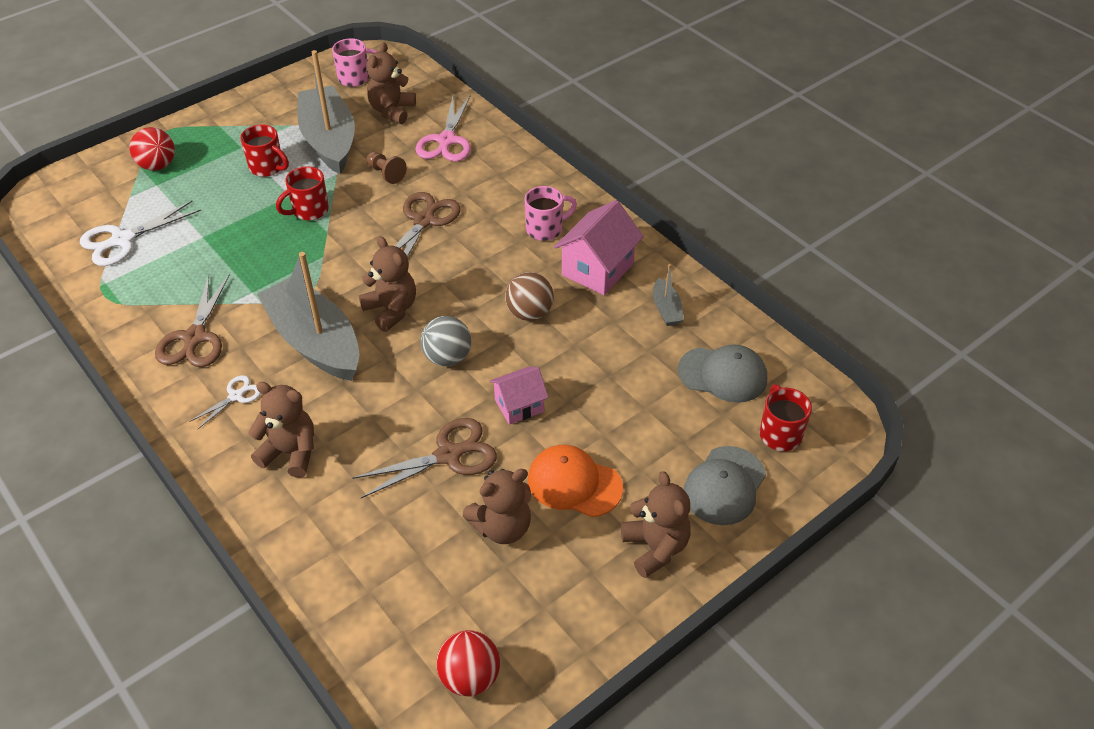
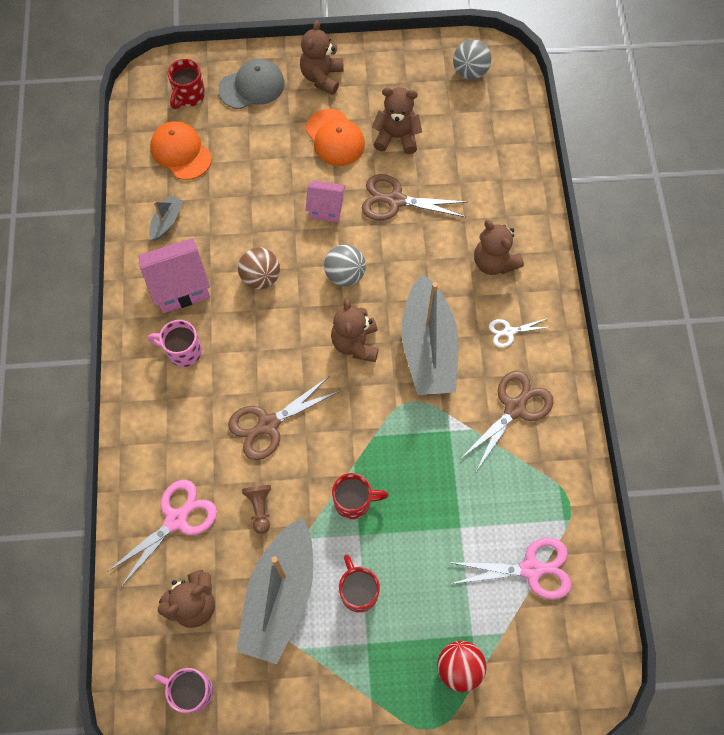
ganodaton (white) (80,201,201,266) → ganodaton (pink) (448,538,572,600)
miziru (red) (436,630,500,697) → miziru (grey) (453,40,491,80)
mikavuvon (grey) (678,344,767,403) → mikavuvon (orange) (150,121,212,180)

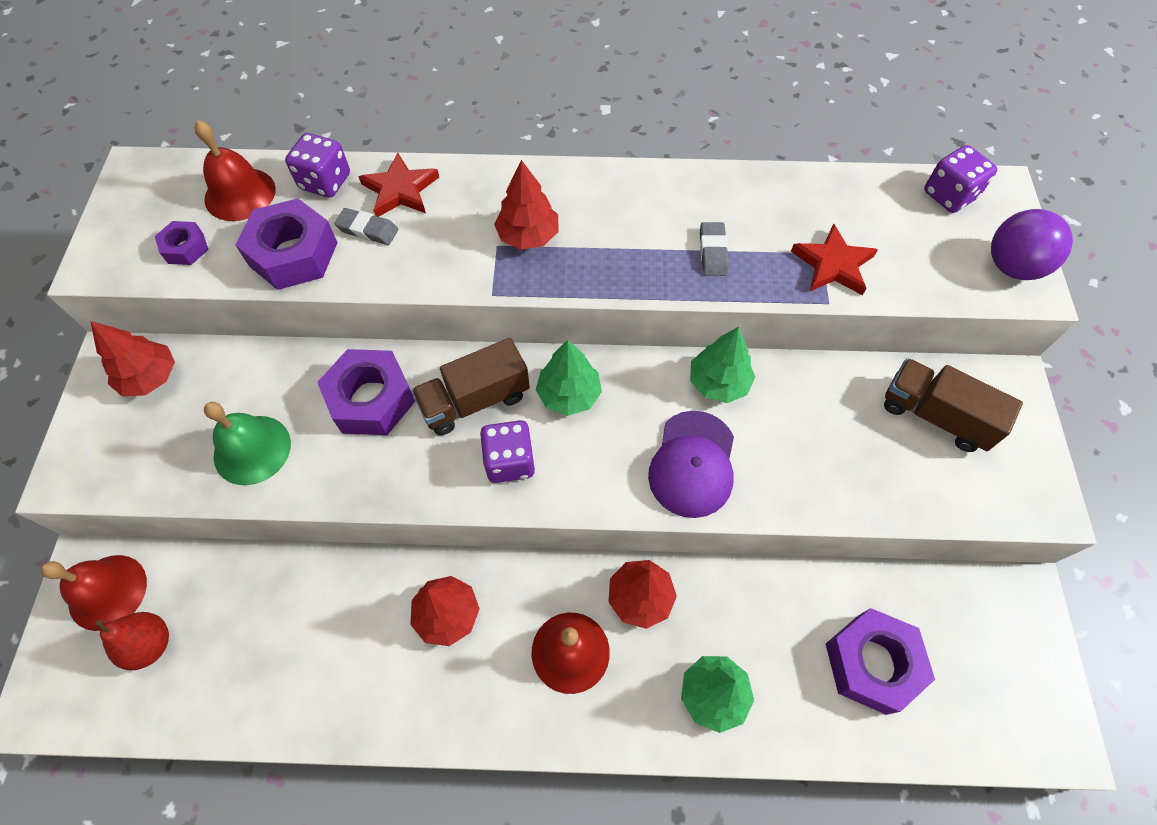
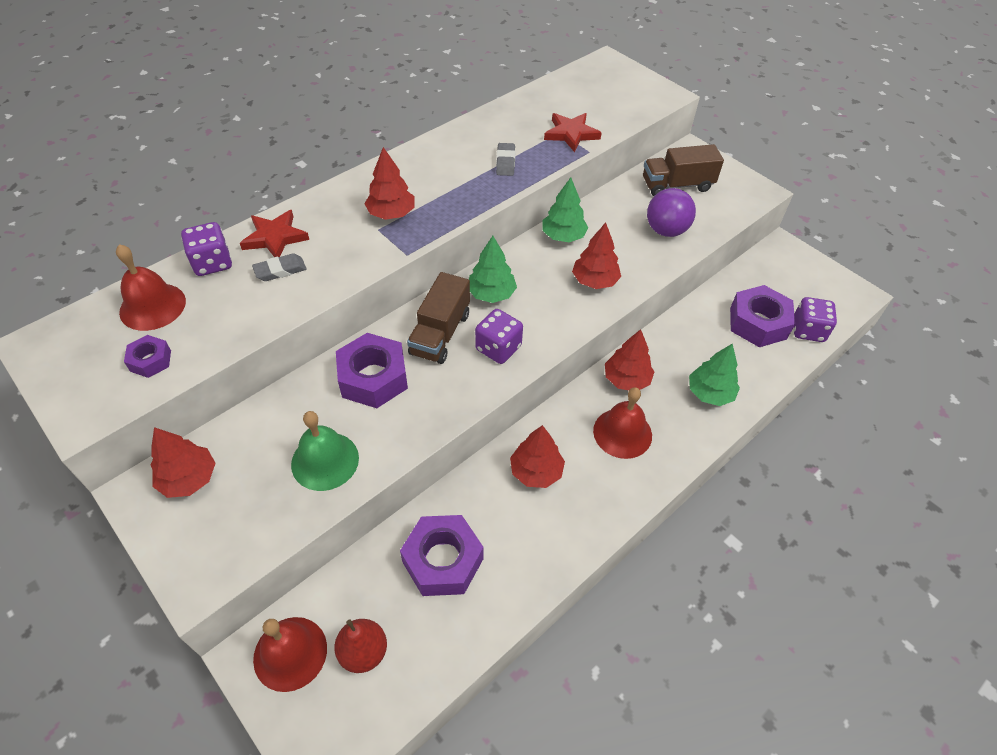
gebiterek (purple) (235,198,338,290) → gebiterek (purple) (400,515,484,596), move
mikavuvon (purple) (648,411,734,518) → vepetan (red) (572,223,621,289)
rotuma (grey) (700,222,729,276) → rotuma (grey) (496,143,515,176), 45 degrees clockwise
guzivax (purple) (924,145,997,213) → guzivax (purple) (794,297,837,342), move
miziru (purple) (991,209,1073,280) → miziru (purple) (647,188,696,237), move

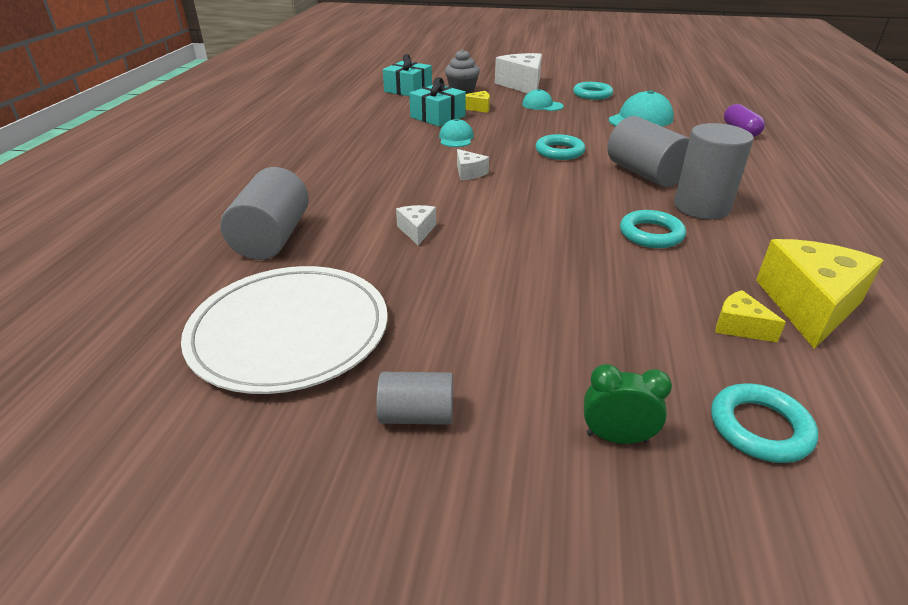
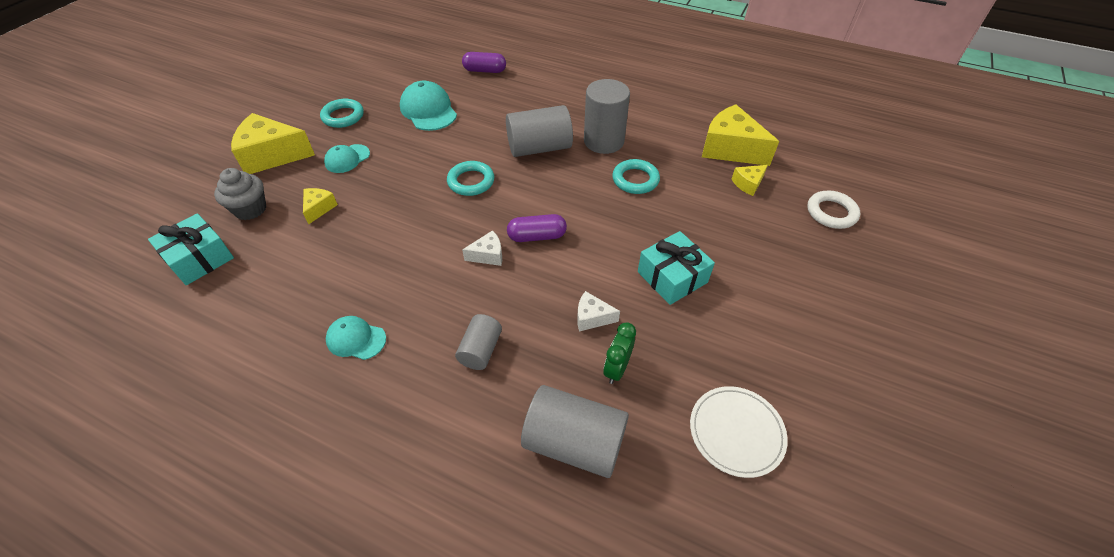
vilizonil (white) (181,266,388,394) → vilizonil (white) (690,386,788,478), x0.57
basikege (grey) (376,372,453,425) → basikege (grey) (455,314,502,370), move
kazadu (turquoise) (409,77,466,126) → kazadu (turquoise) (638,231,715,305), move
mikavuvon (turquoise) (439,119,474,147) → mikavuvon (turquoise) (326,316,386,360), move
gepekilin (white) (495,53,542,93) → gepekilin (yellow) (231,113,315,174)
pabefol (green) (584,364,672,444) → pabefol (green) (603,322,636,384), move
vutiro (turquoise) (711,383,818,463) → vutiro (white) (807,190,860,229)
- → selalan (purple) (507,214,567,242)

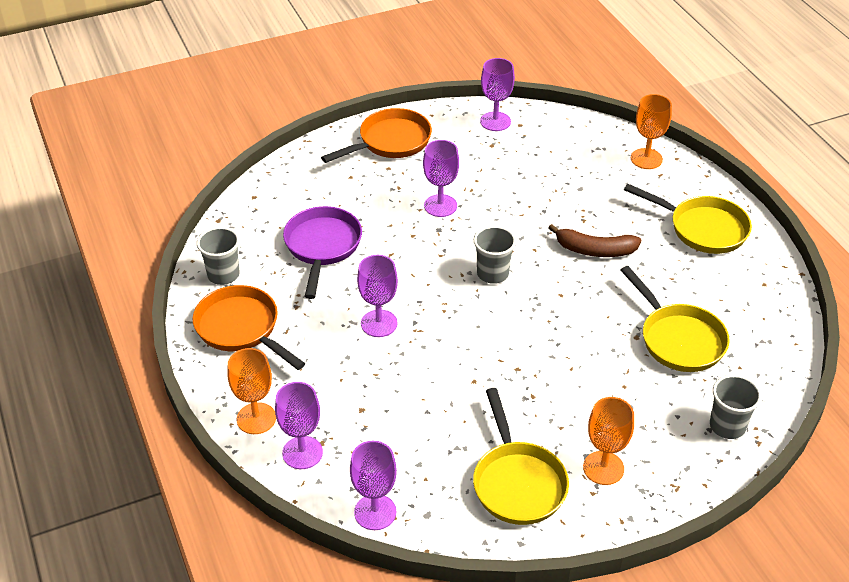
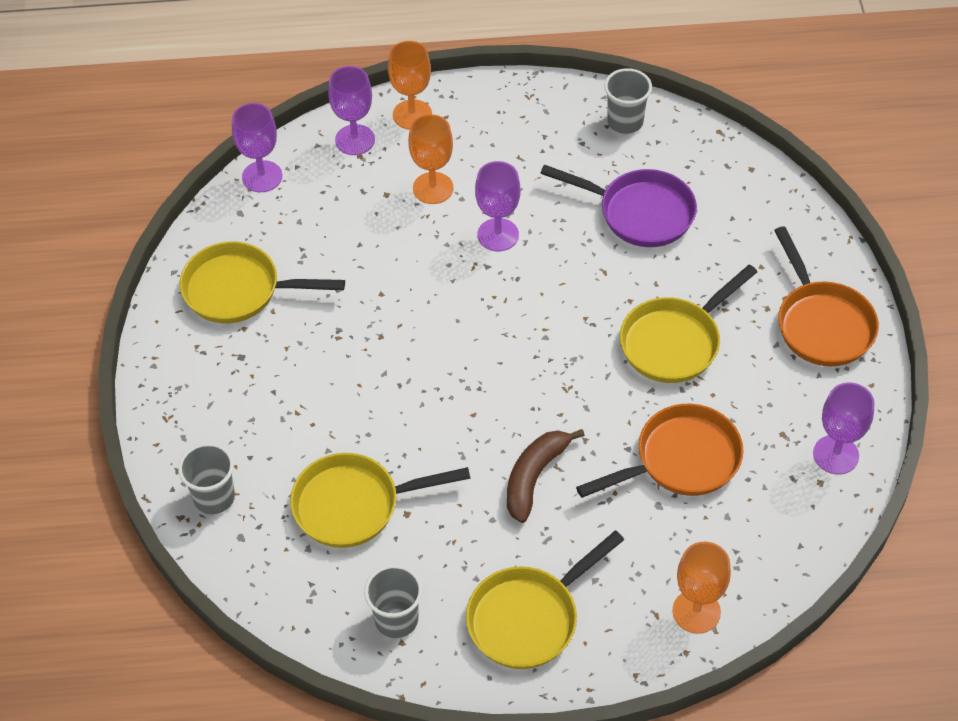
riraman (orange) (193,285,305,370) → riraman (orange) (576,404,744,498), move
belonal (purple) (423,140,459,217) → riraman (yellow) (620,264,757,383)
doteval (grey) (474,226,516,284) → doteval (grey) (364,565,422,638), move
belonal (orange) (583,397,634,485) → belonal (orange) (408,114,453,204), move

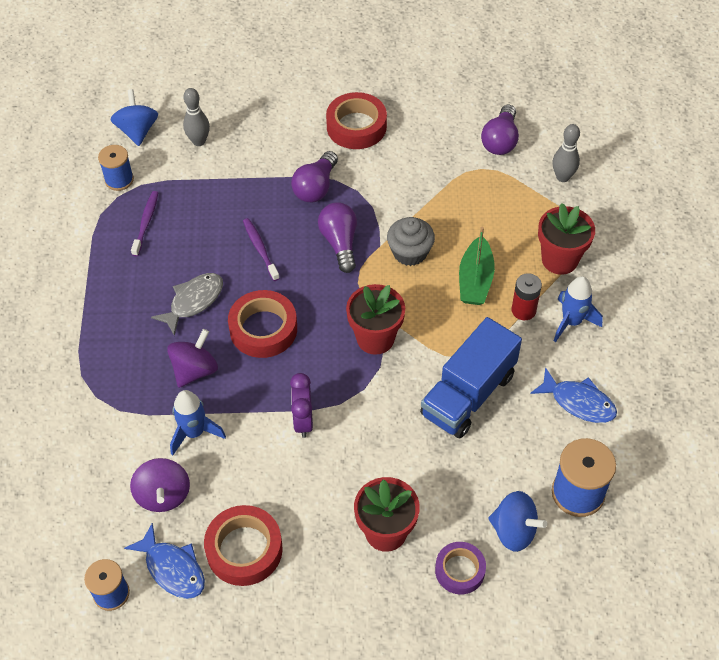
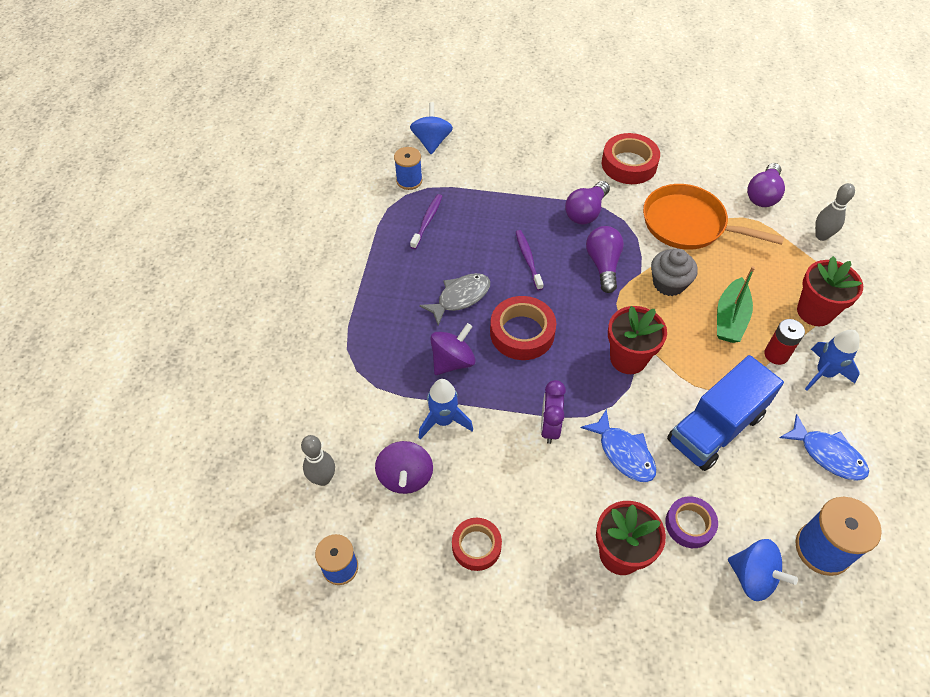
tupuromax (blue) (124,523,205,599) → tupuromax (blue) (580,409,656,482), move
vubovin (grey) (183,88,210,146) → vubovin (grey) (301,435,335,486), move
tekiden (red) (204,505,283,586) → tekiden (red) (452,518,502,571), x0.65
tekiden (purple) (435,542,486,594) → tekiden (purple) (665,496,718,548), move
- → riraman (orange) (643,184,784,250)

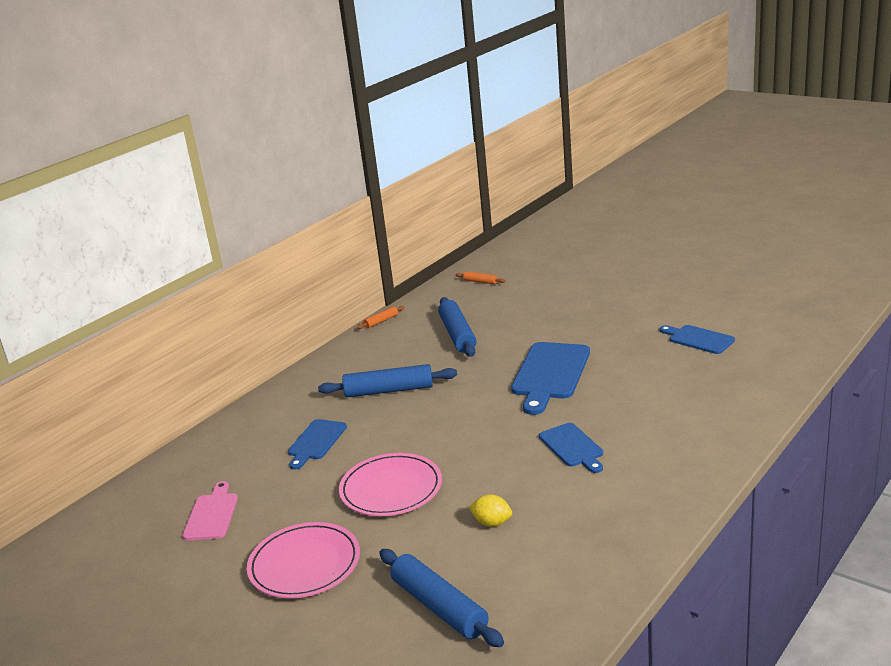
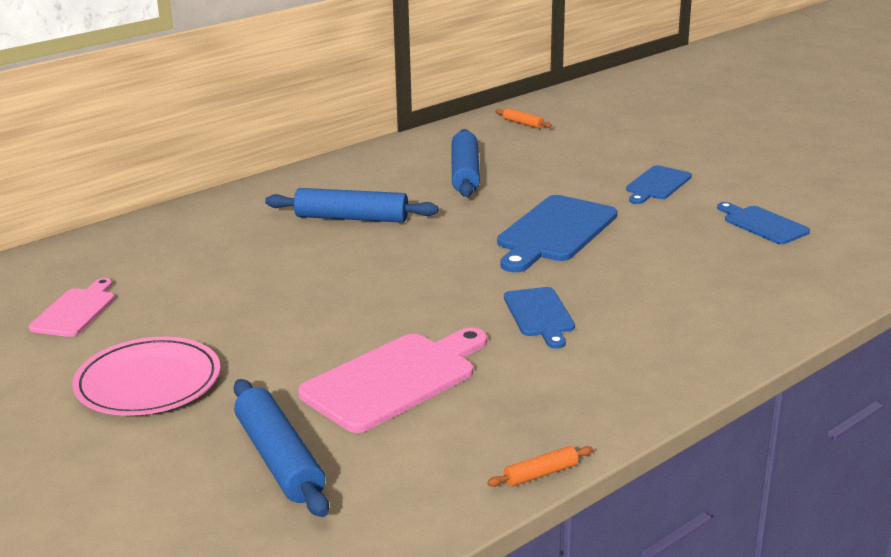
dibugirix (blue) (288,419,347,470) → dibugirix (blue) (626,165,692,204), move
vilizonil (pink) (339,453,442,516) → -
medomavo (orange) (357,306,404,329) → medomavo (orange) (487,446,593,487), move
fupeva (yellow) (469,494,512,527) → dibugirix (pink) (298,327,487,433)

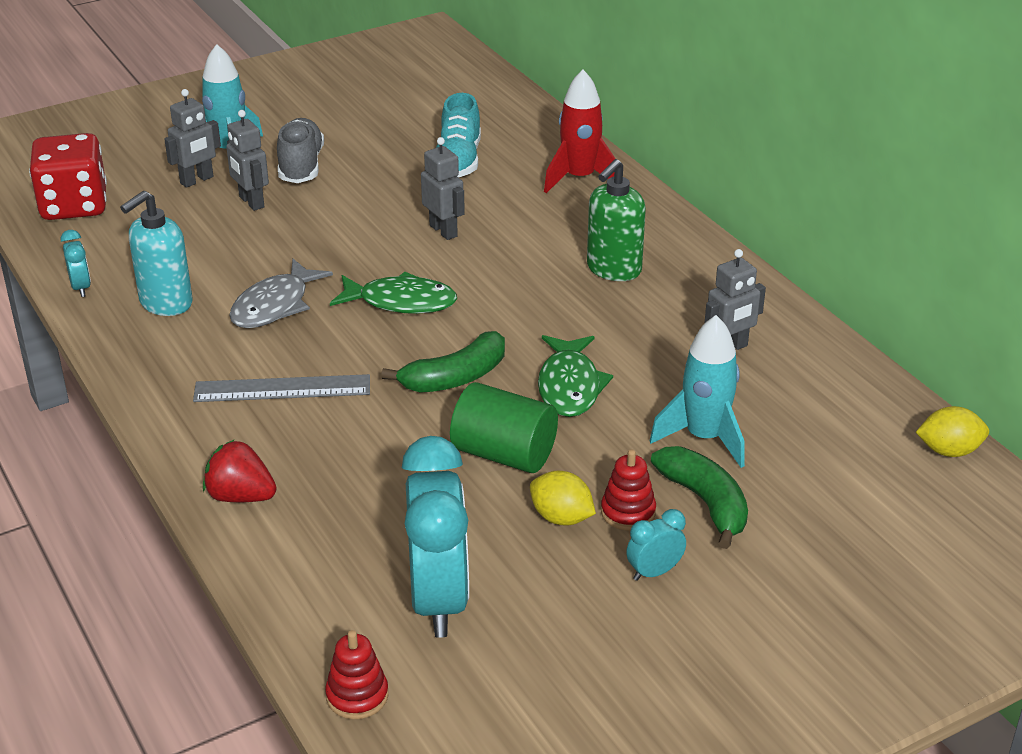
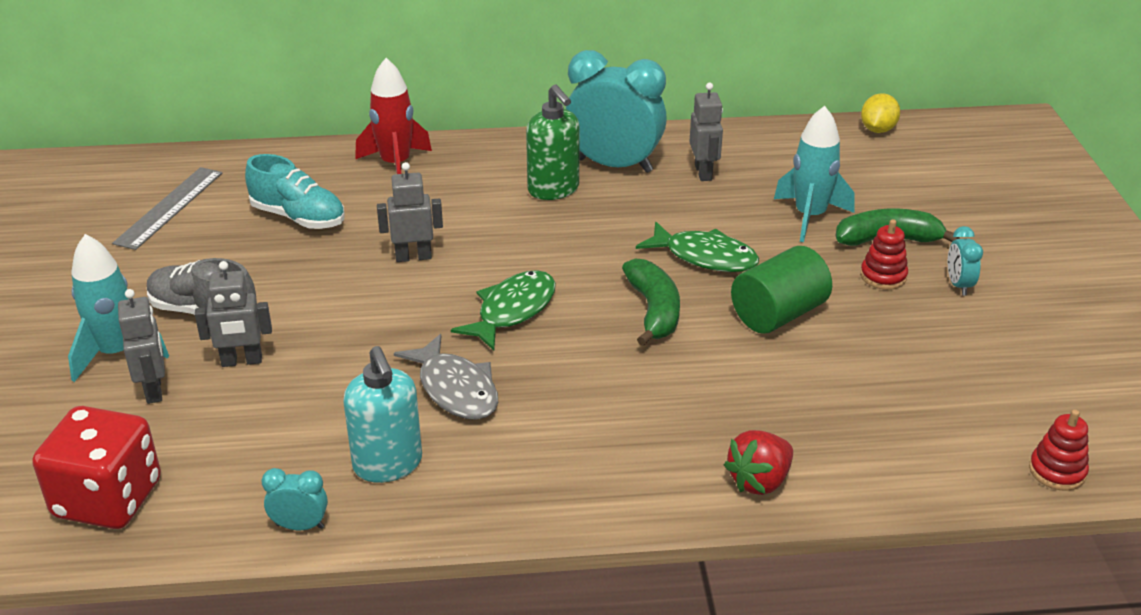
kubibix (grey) (193,374,370,402) → kubibix (grey) (112,167,222,250), move
pabefol (turquoise) (402,436,469,638) → pabefol (turquoise) (566,50,667,173), move
fupeva (yellow) (530,471,596,526) → -

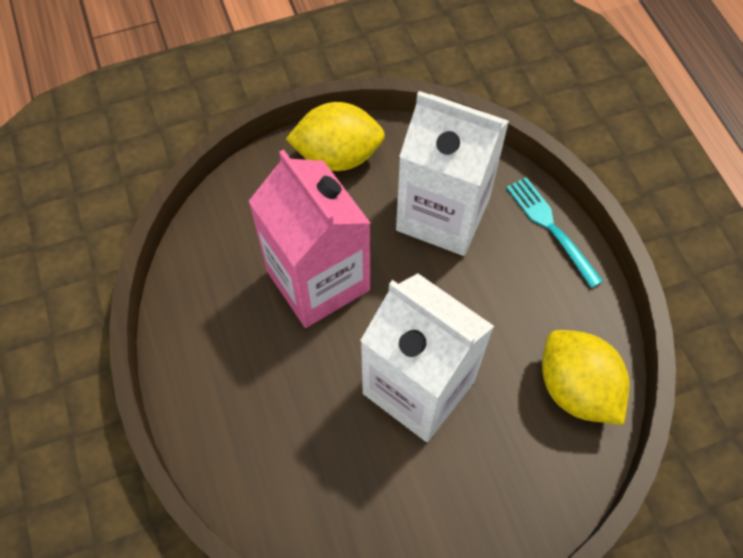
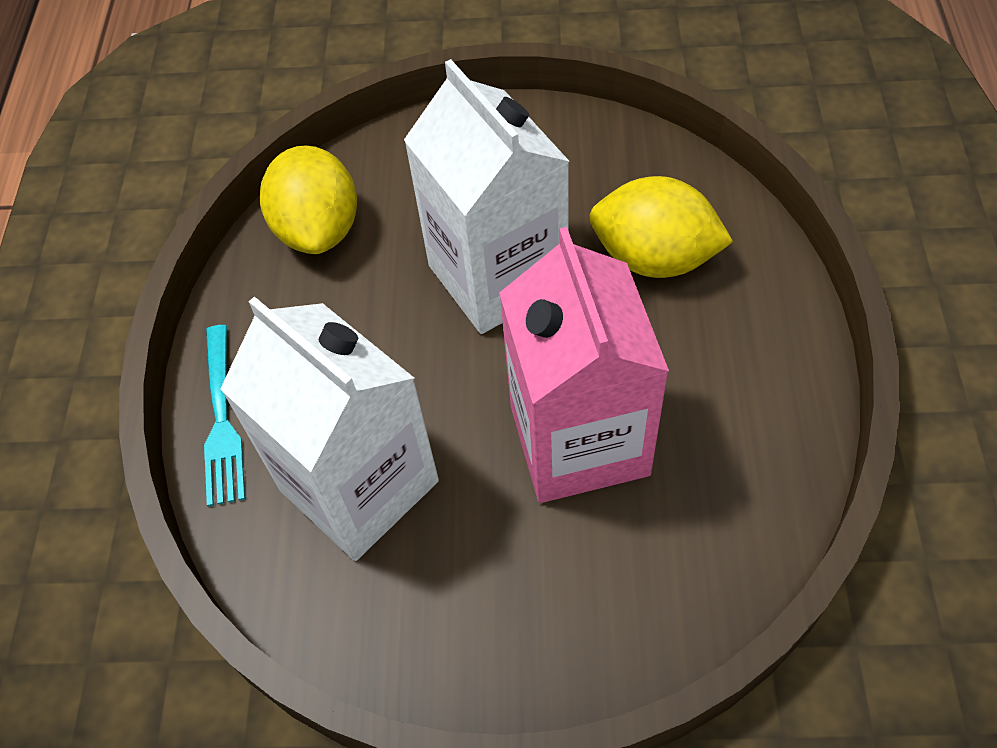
fupeva (yellow) (286,102,385,171) → fupeva (yellow) (589,176,733,278), move

